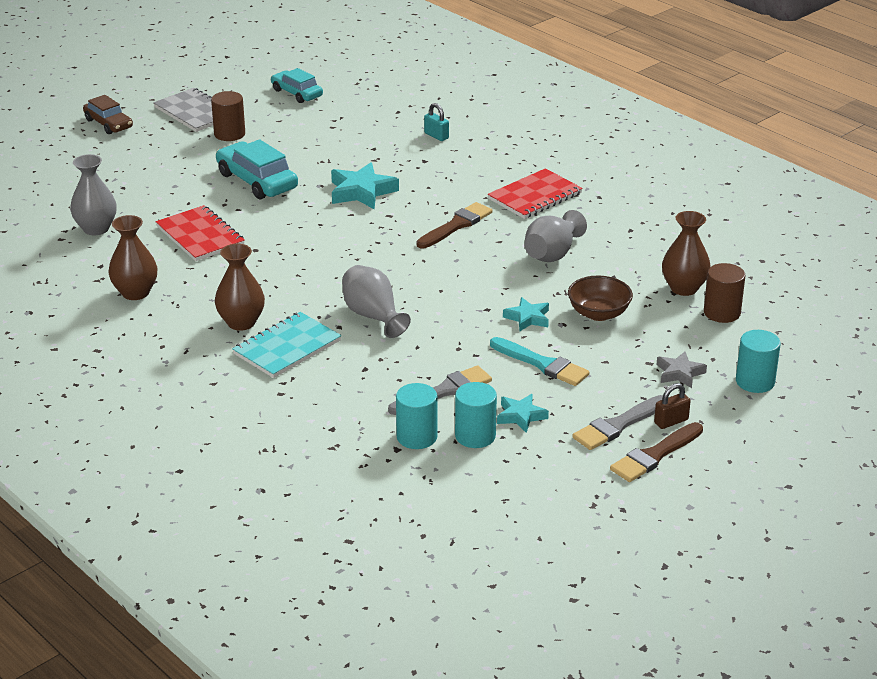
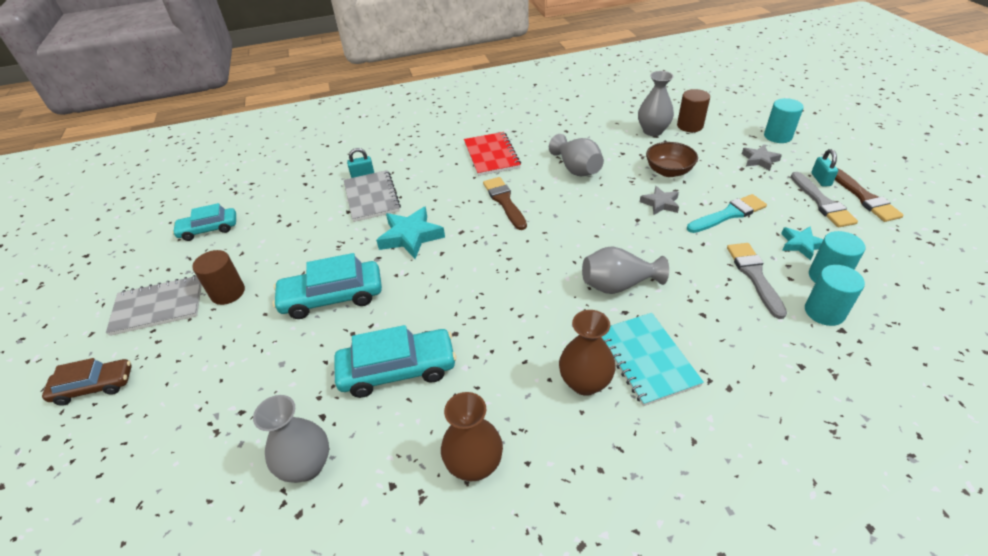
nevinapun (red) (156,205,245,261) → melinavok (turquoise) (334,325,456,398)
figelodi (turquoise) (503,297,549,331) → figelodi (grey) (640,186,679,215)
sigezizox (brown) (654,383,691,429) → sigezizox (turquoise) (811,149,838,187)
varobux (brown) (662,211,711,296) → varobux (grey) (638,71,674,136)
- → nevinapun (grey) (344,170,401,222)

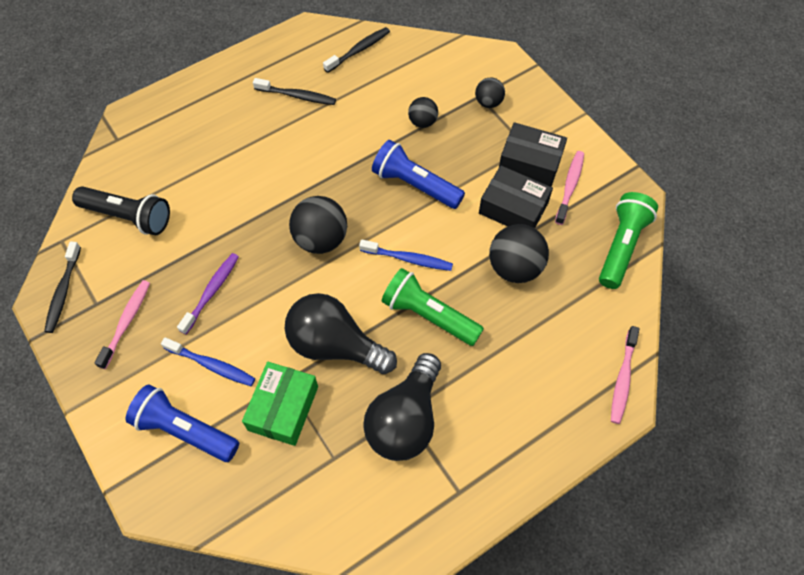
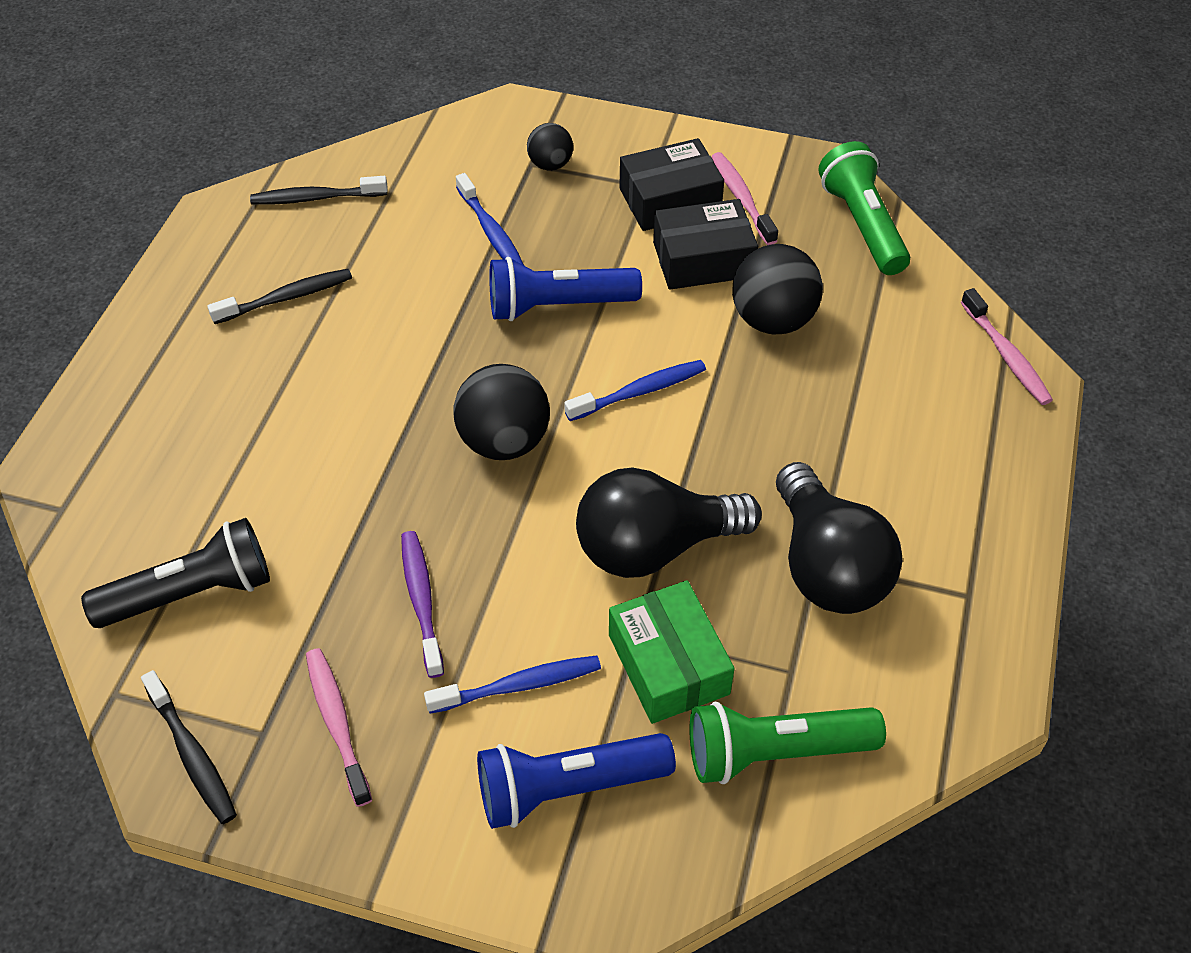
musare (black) (323,27,390,73) → musare (black) (250,176,388,205), 105 degrees counterclockwise
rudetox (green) (382,268,484,346) → rudetox (green) (689,702,886,784), move
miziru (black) (408,97,438,128) → musare (blue) (456,173,524,265)

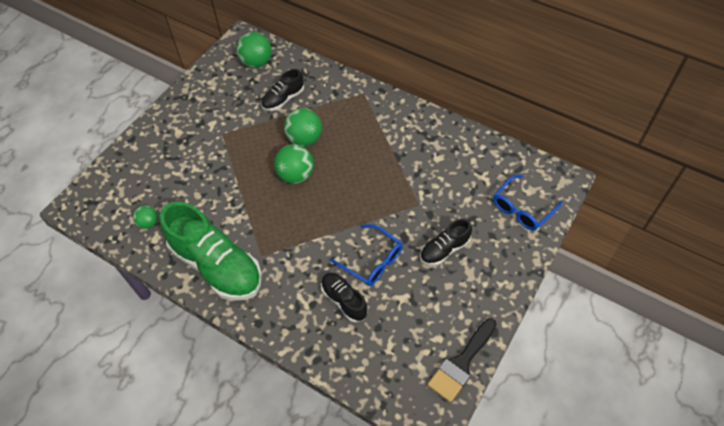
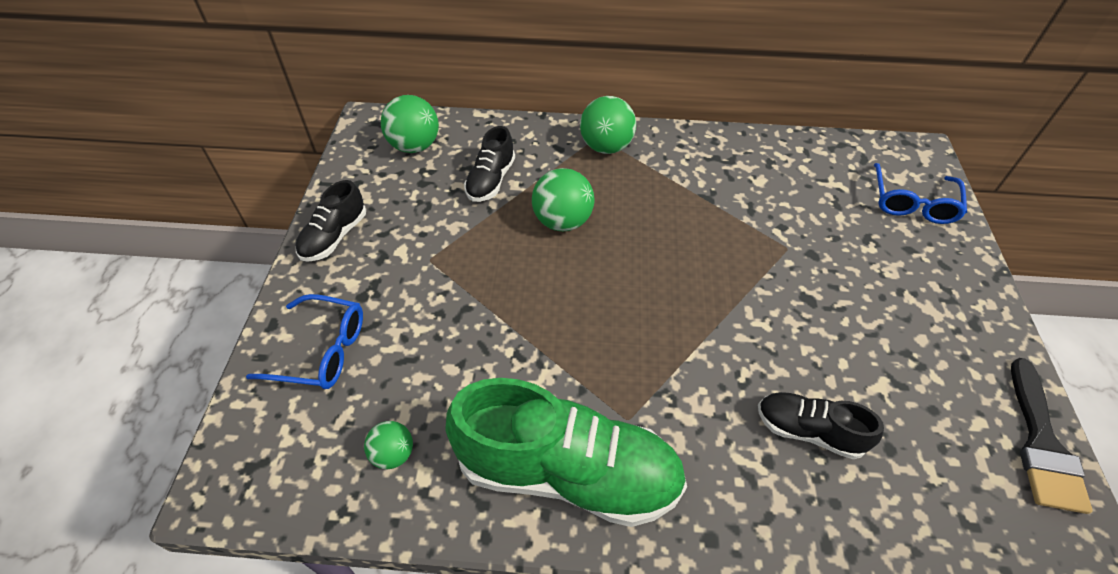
miziru (green) (274,144,314,184) → miziru (green) (580,96,636,154), move
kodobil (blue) (330,224,403,286) → kodobil (blue) (246,294,363,389), move
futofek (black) (420,219,472,266) → futofek (black) (296,180,366,262), move

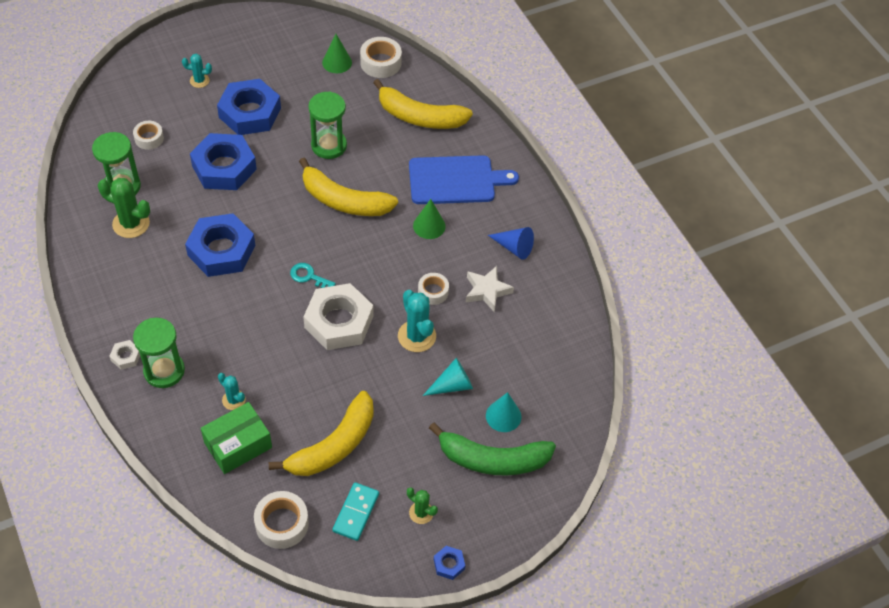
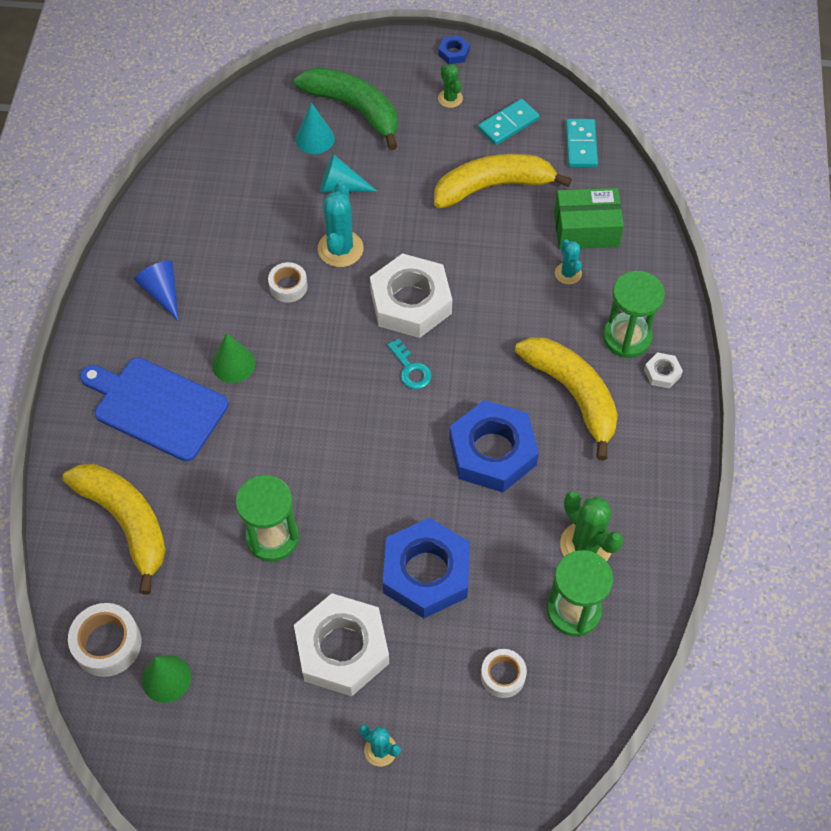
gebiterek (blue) (217,79,281,135) → gebiterek (white) (294,593,389,696)
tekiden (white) (254,491,309,549) → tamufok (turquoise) (566,119,598,168)
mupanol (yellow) (299,158,398,216) → mupanol (yellow) (515,337,618,461), move
figelodi (white) (465,266,514,312) → -

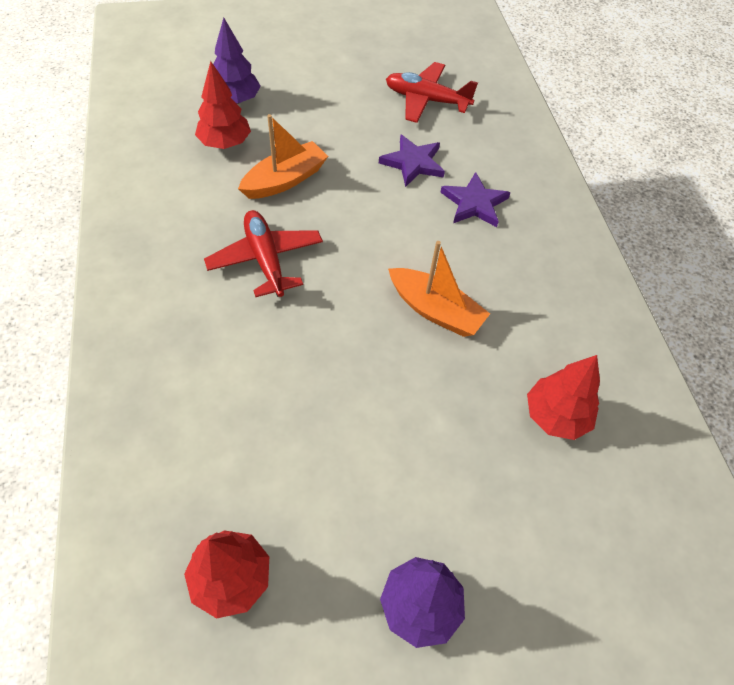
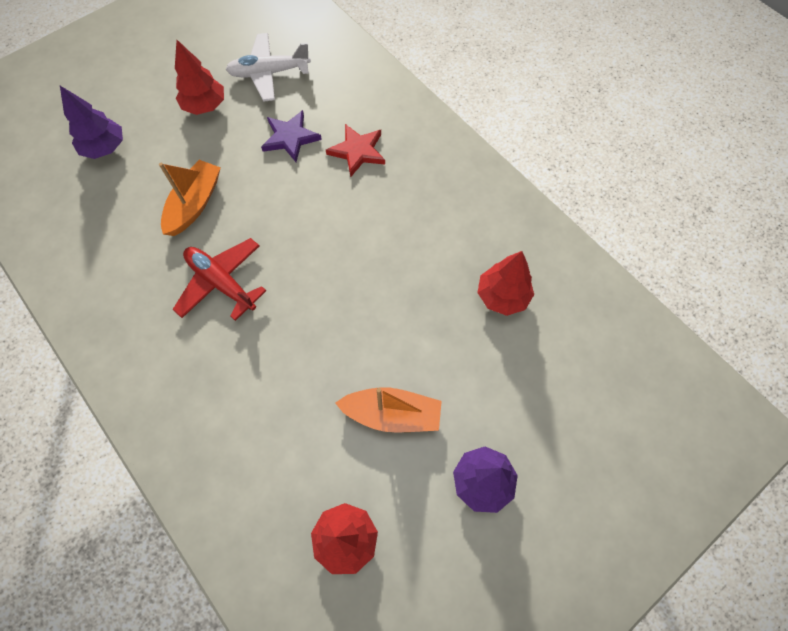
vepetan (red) (195,61,251,149) → vepetan (red) (175,40,224,115), move
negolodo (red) (386,62,478,123) → negolodo (white) (226,33,311,102)
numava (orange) (388,241,490,337) → numava (orange) (335,388,442,433), move
figelodi (purple) (440,172,511,227) → figelodi (red) (326,124,385,177)

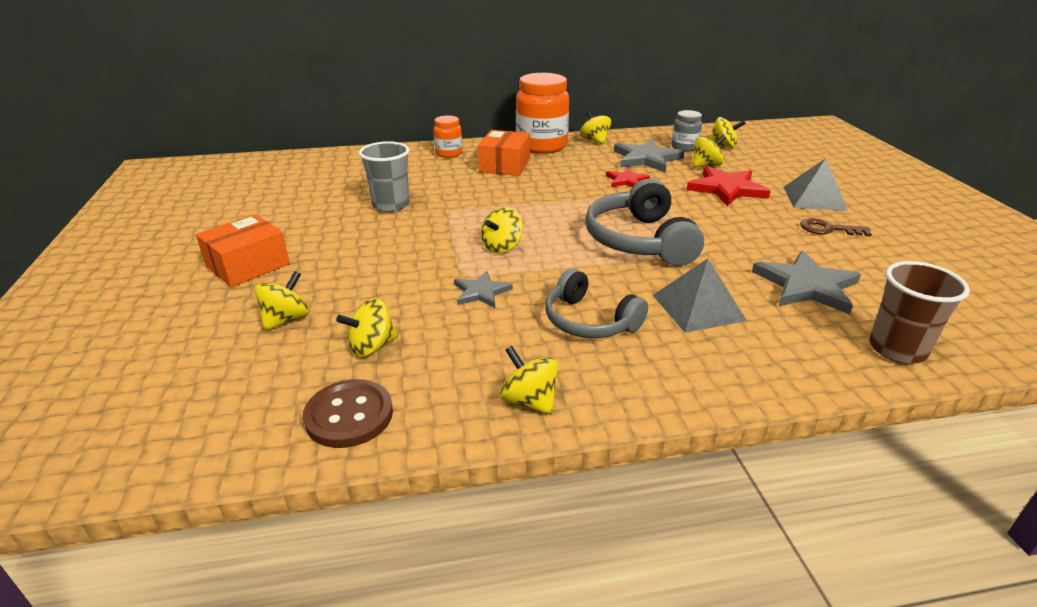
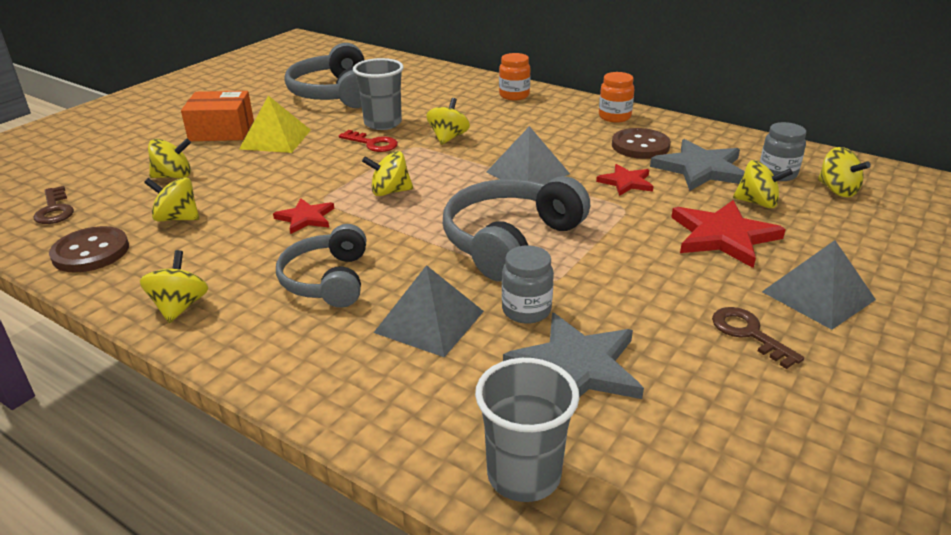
figelodi (grey) (454,271,513,308) → figelodi (red) (273,198,334,234)
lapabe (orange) (478,130,530,176) → -
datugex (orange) (516,73,569,154) → datugex (orange) (599,72,634,123), x0.52
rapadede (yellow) (580,110,611,145) → rapadede (yellow) (426,98,470,145), move
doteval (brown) (869,261,970,364) → doteval (grey) (475,358,579,502)
- → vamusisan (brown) (34,186,74,224)
- → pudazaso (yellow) (239,96,311,153)
- → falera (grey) (285,43,364,108)
- → vamusisan (red) (339,130,398,152)
- → pudazaso (grey) (486,126,570,184)
- → datugex (grey) (502,245,554,324)
- → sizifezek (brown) (612,128,671,159)

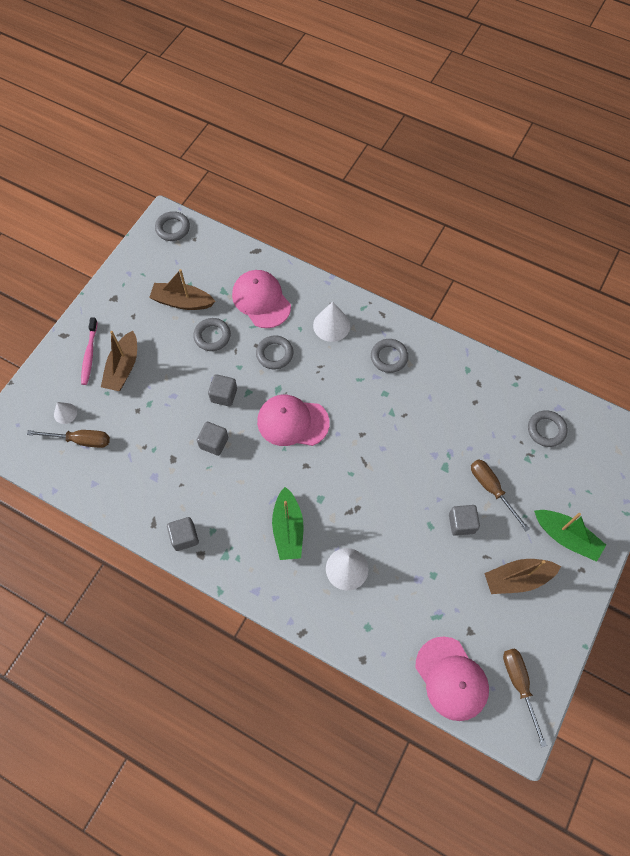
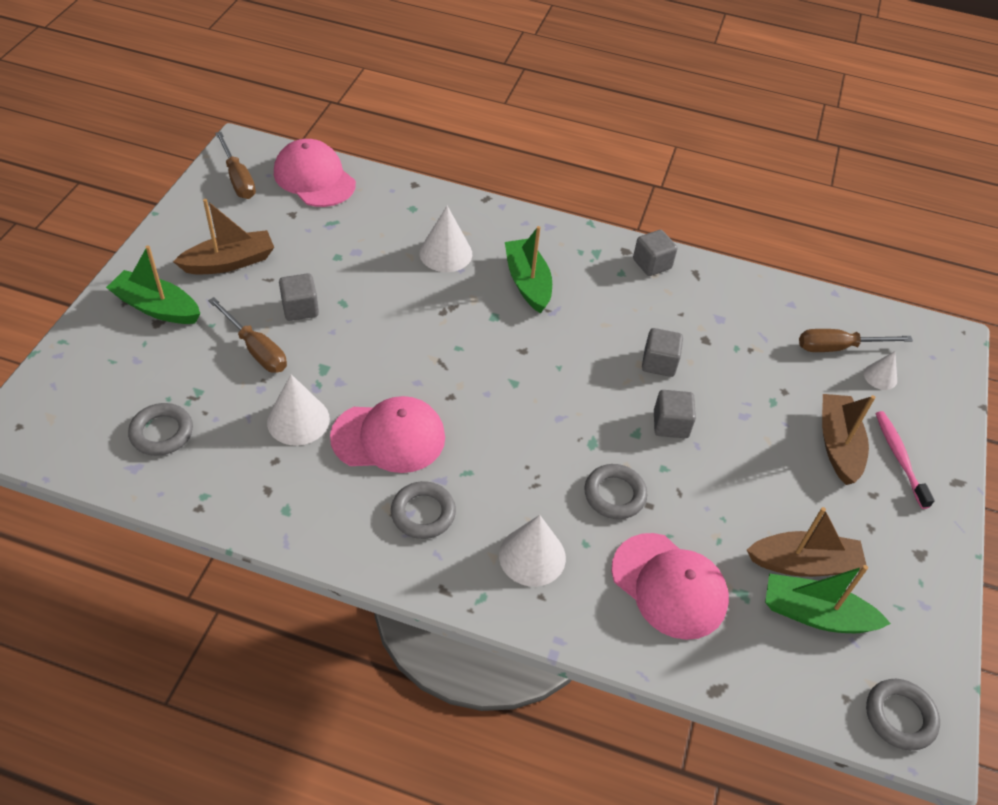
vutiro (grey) (193,318,231,351) → -
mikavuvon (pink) (257,395,330,446) → mikavuvon (pink) (330,396,445,473), move
- → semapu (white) (267,374,330,446)
- → numava (green) (765,565,891,633)

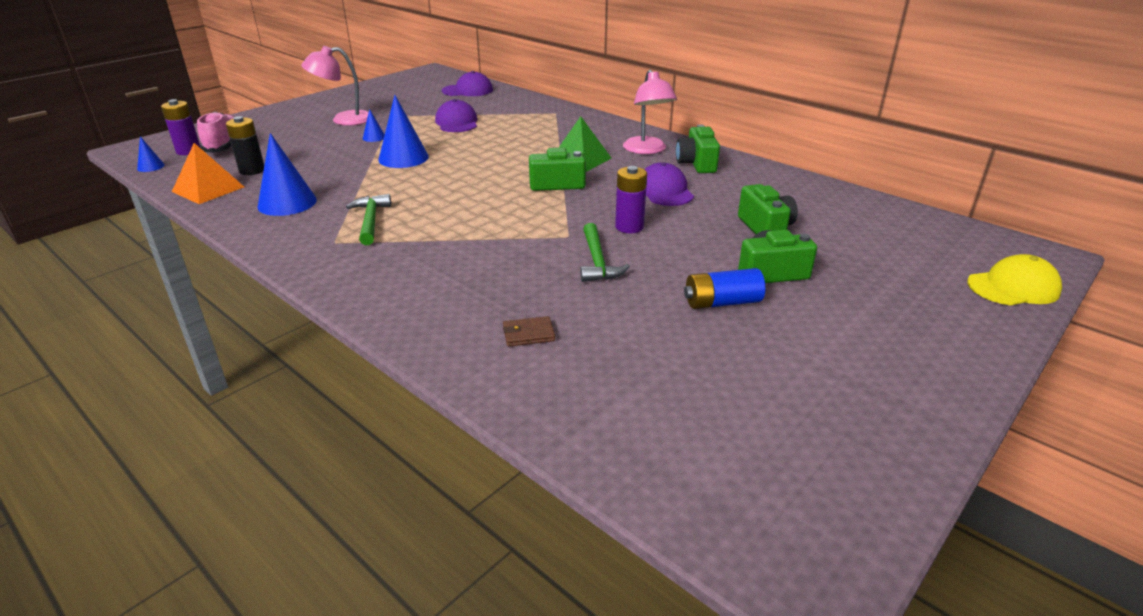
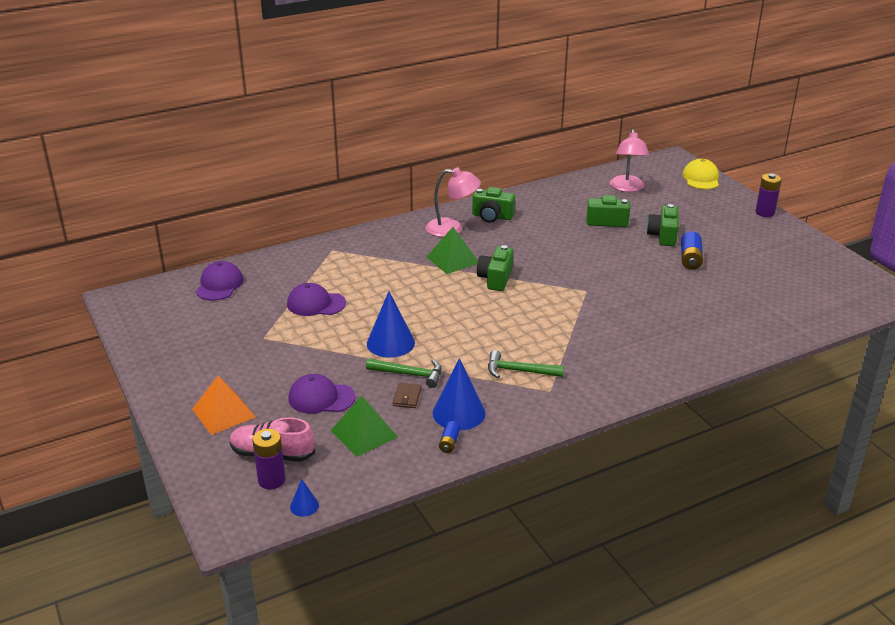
pudazaso (orange) (172,143,244,204) → pudazaso (orange) (192,376,256,435), move
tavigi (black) (226,116,264,175) → pudazaso (green) (330,396,398,457)
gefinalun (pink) (301,46,369,126) → gefinalun (pink) (610,129,649,192), move
semapu (blue) (363,109,385,142) → -
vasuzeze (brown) (503,316,555,347) → vasuzeze (brown) (393,383,422,408), move
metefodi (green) (580,223,630,282) → metefodi (green) (366,359,442,388), move
tavigi (purple) (615,166,647,233) → tavigi (purple) (756,173,782,217), move
mikavuvon (purple) (644,162,694,206) → mikavuvon (purple) (288,374,356,414), move
- → tavigi (blue) (439,421,460,453)

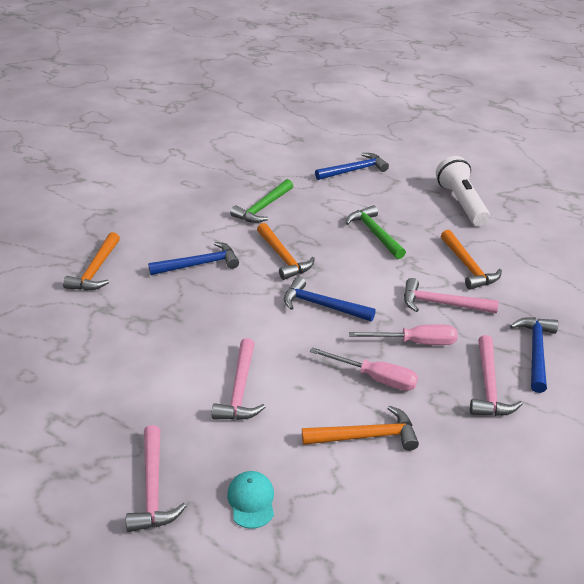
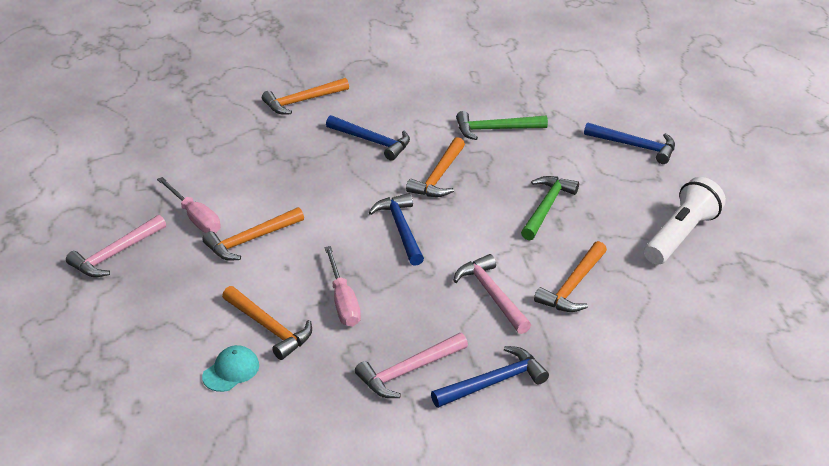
metefodi (pink) (212,338,265,420) → metefodi (orange) (202,207,304,261)
mikavuvon (turquoise) (227,471,274,529) → mikavuvon (turquoise) (202,345,259,392), move
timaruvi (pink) (349,324,458,345) → timaruvi (pink) (157,177,221,233), move

